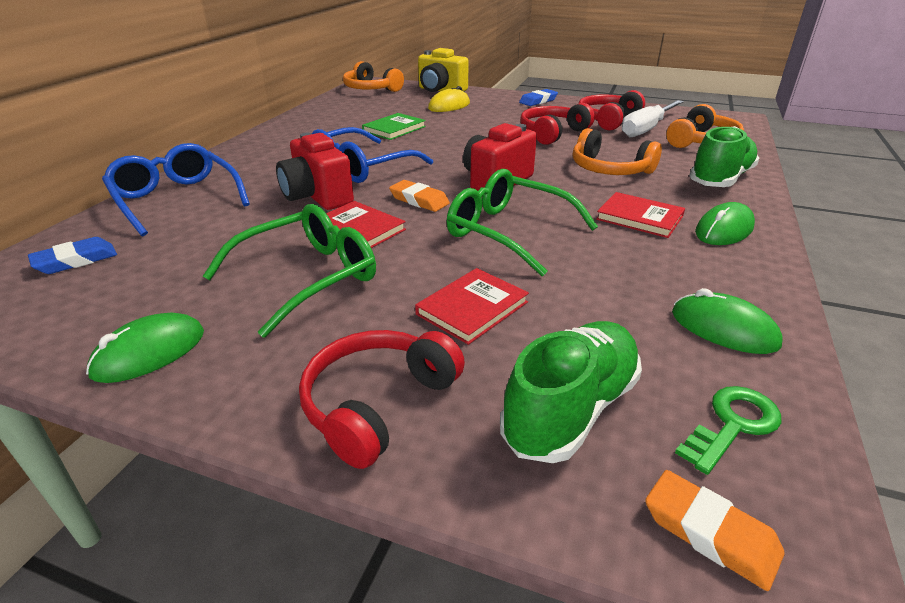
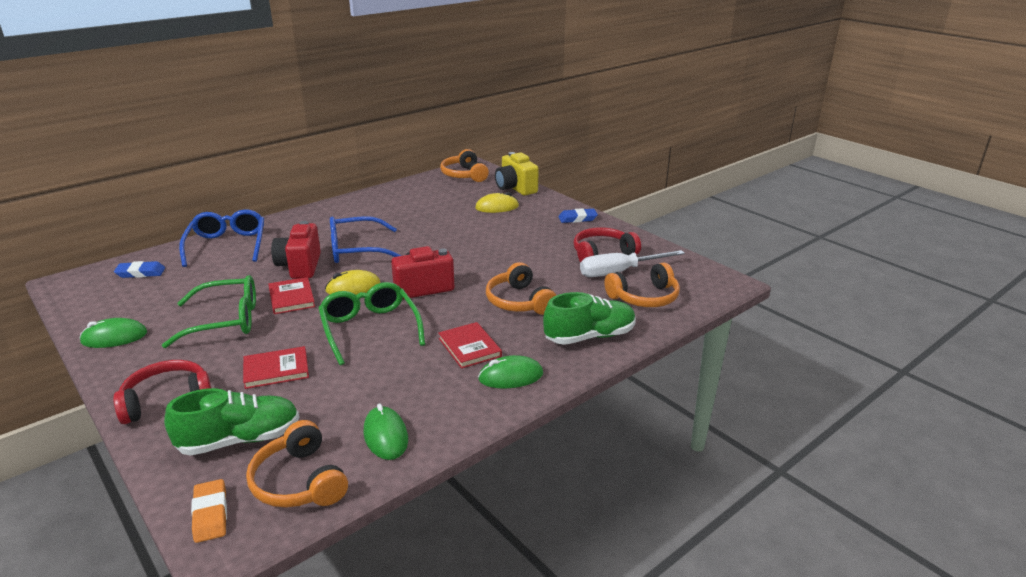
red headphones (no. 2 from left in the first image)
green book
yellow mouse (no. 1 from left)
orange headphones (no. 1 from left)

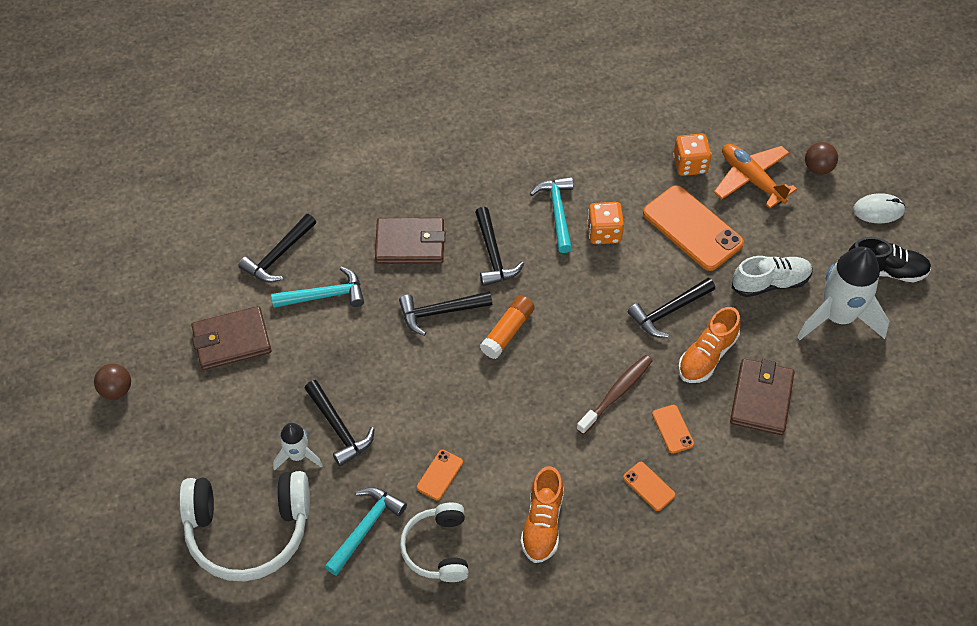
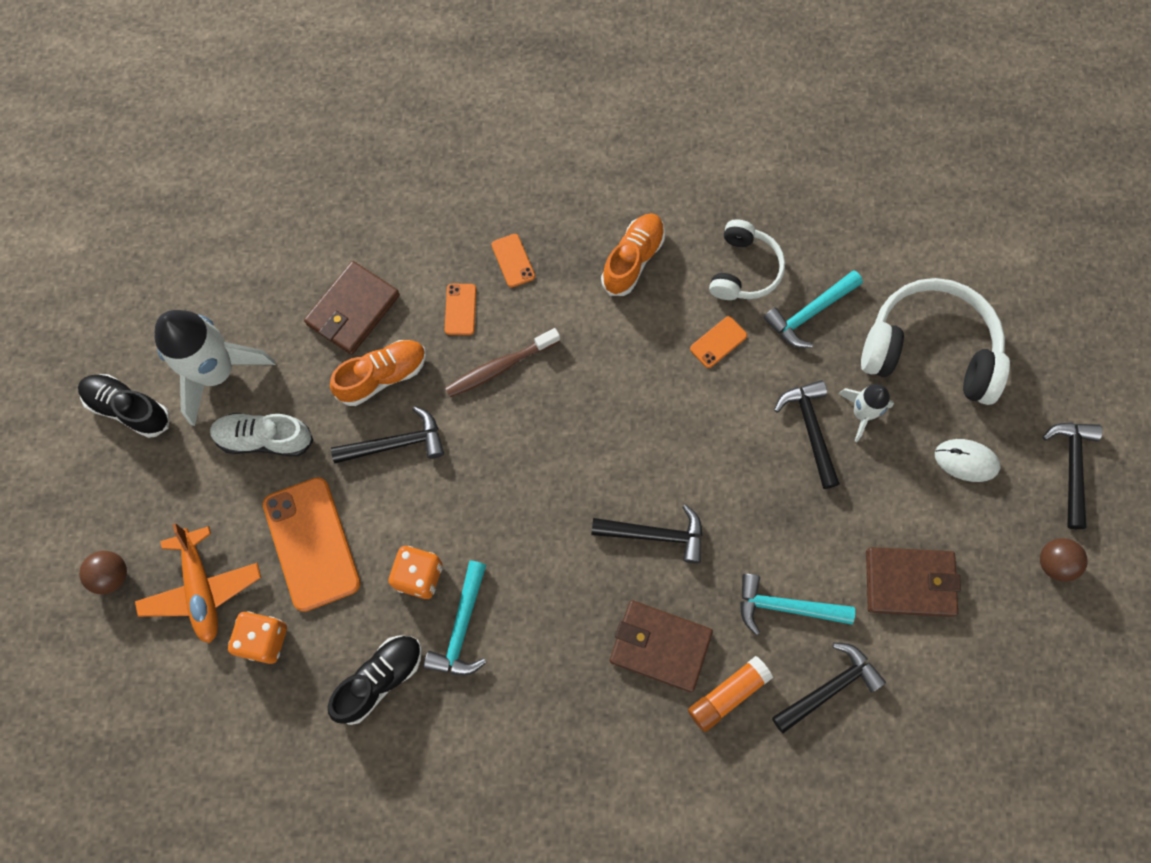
white mouse
black hammer (no. 5 from left)
orange glue stick
black shoe (no. 2 from left)

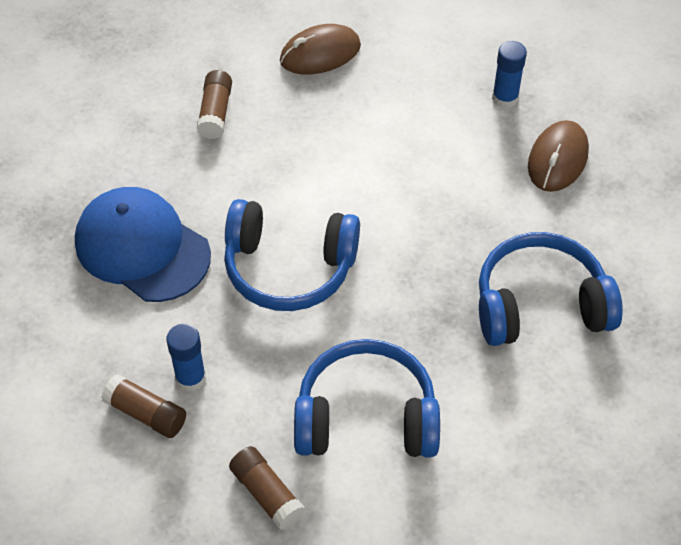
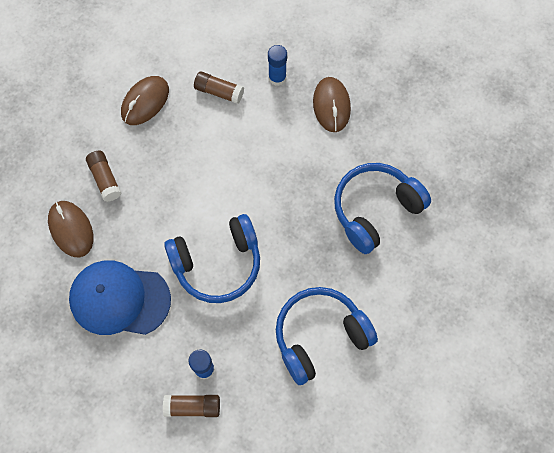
brown glue stick (no. 3 from left)
brown mouse (no. 1 from left)

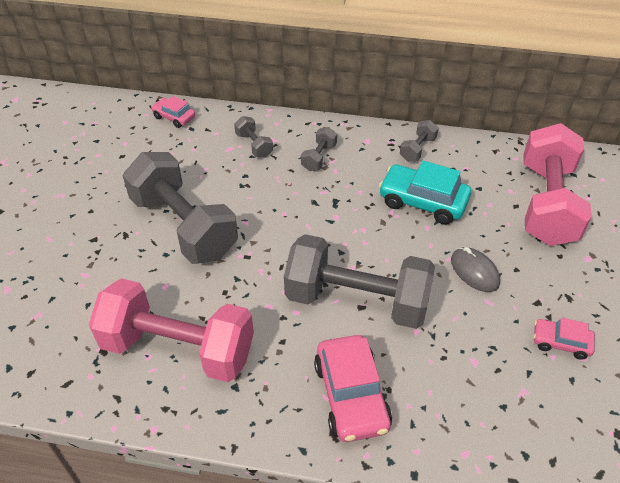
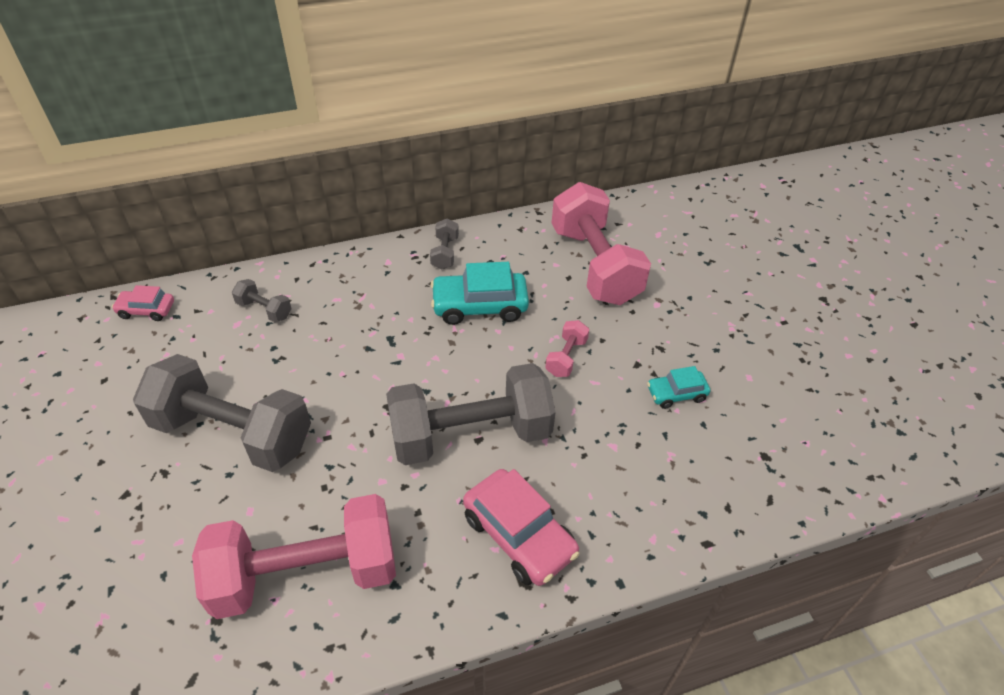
grey dumbbell (no. 3 from left in the first image)
pink dumbbell (no. 2 from left)
turquoise car (no. 2 from left)

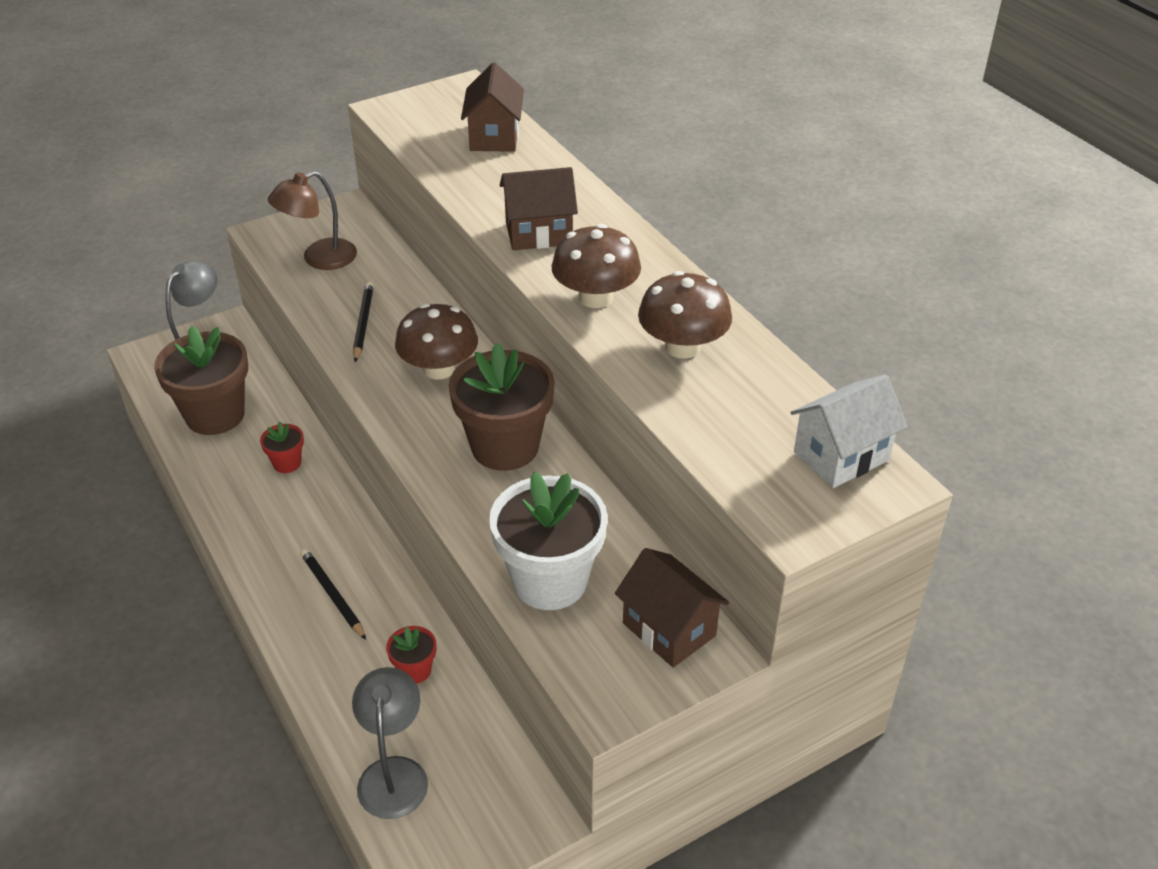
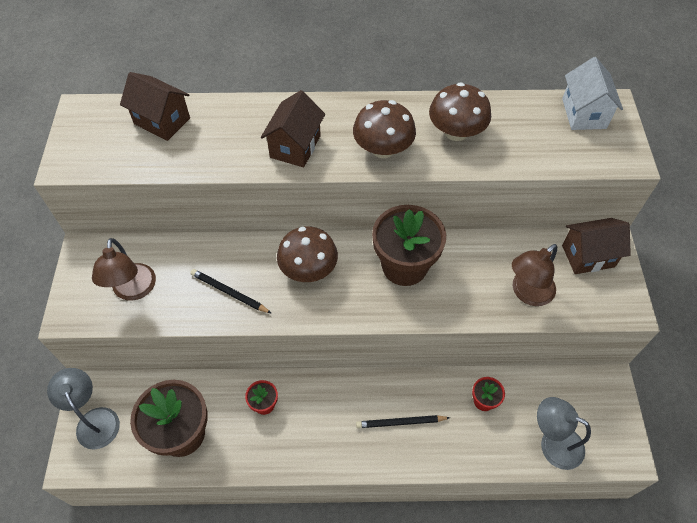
brown lamp (no. 2 from left)

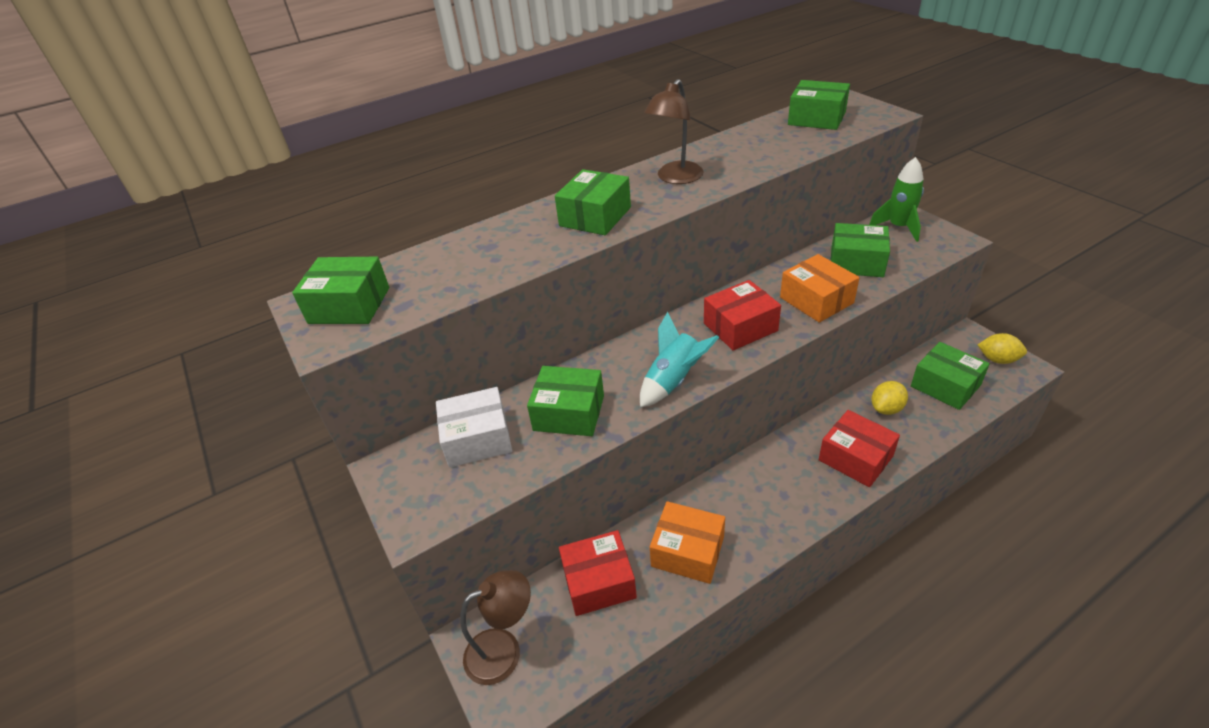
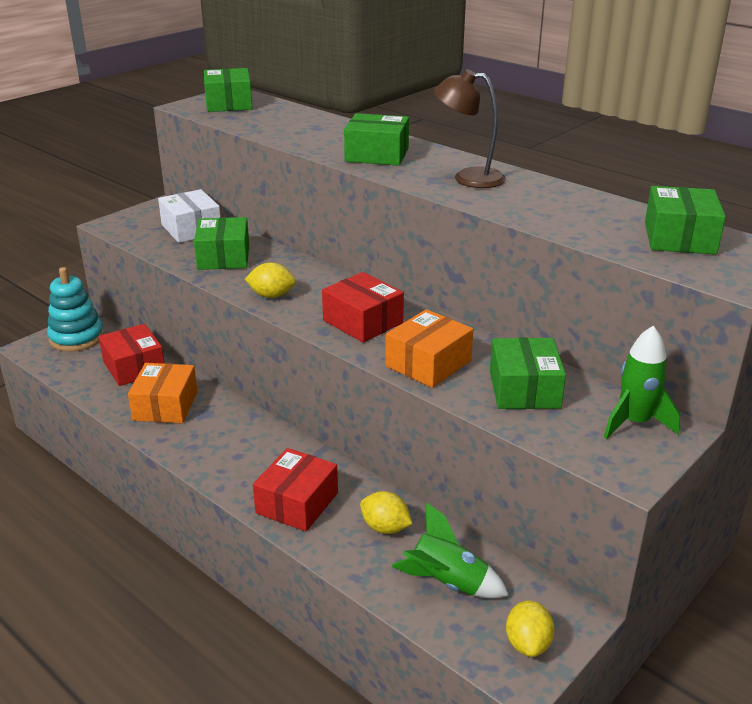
yellow lemon (no. 1 from left)
green rocket (no. 1 from left)
turquoise stacking toy

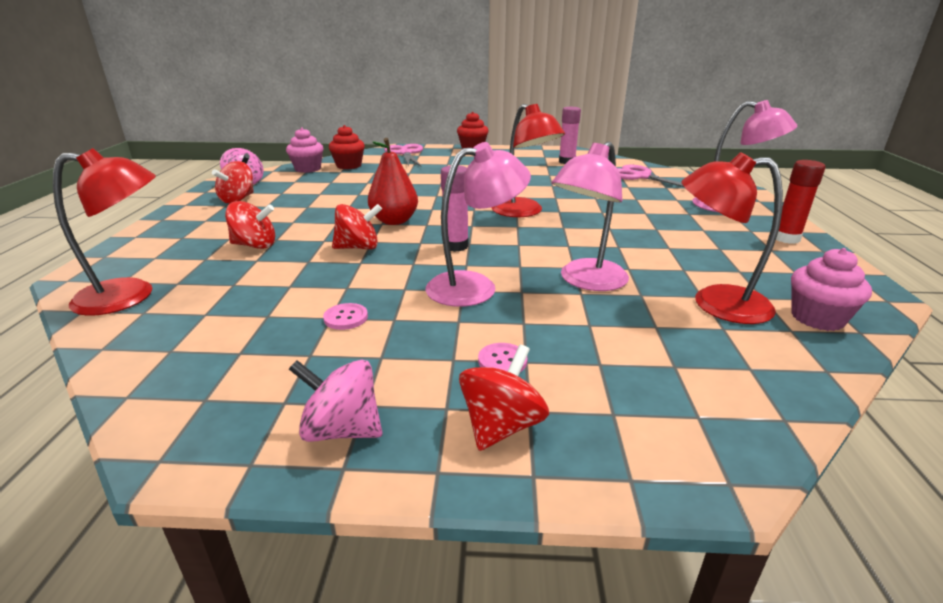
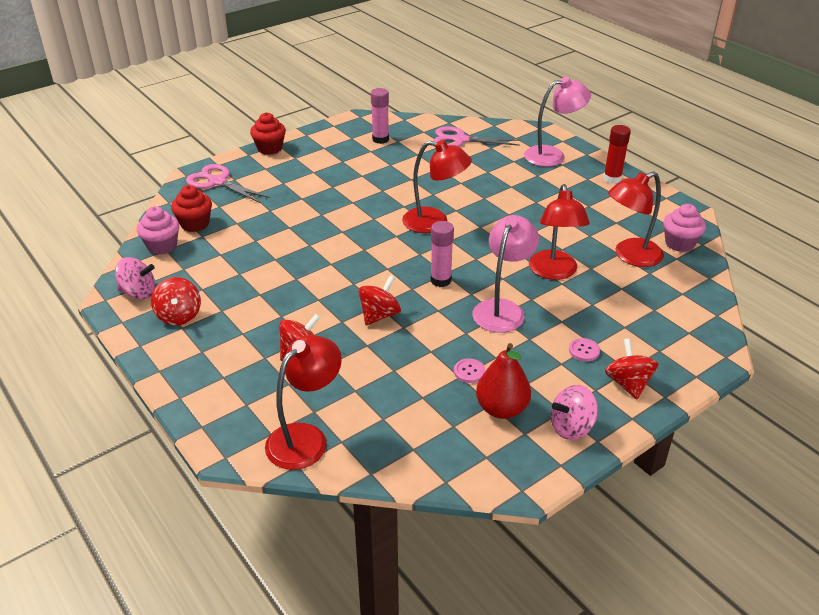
red pear
red lamp (no. 3 from left)

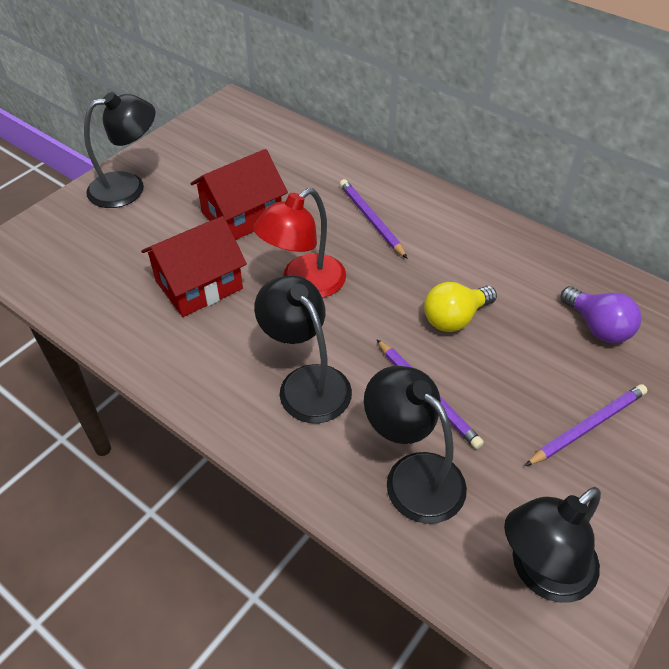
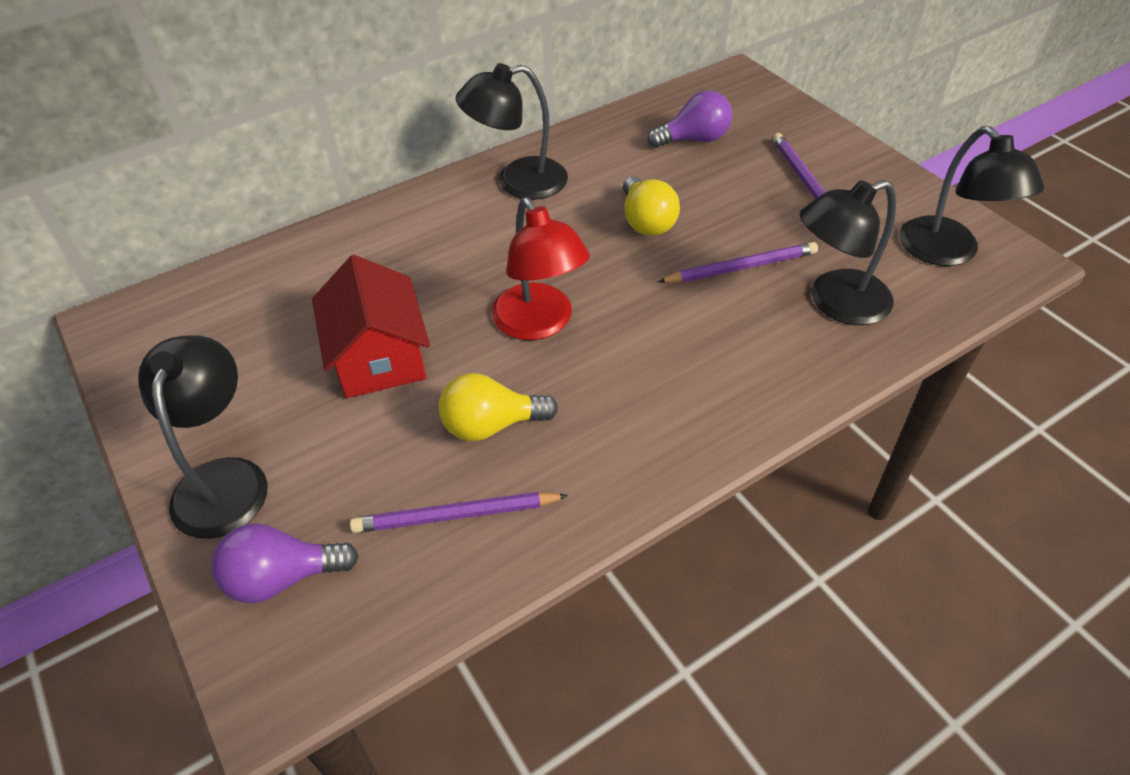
purple pencil (no. 1 from left)
yellow light bulb (no. 1 from left)
black lamp (no. 2 from left)
purple light bulb (no. 1 from left)

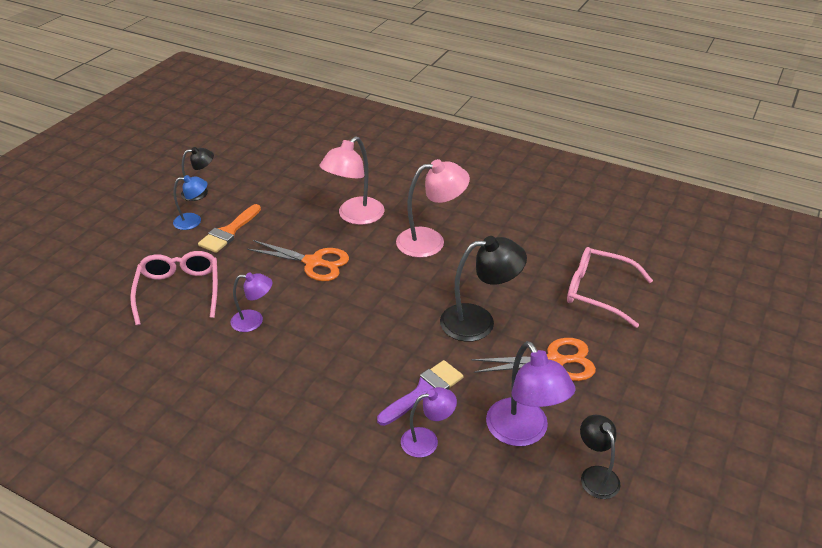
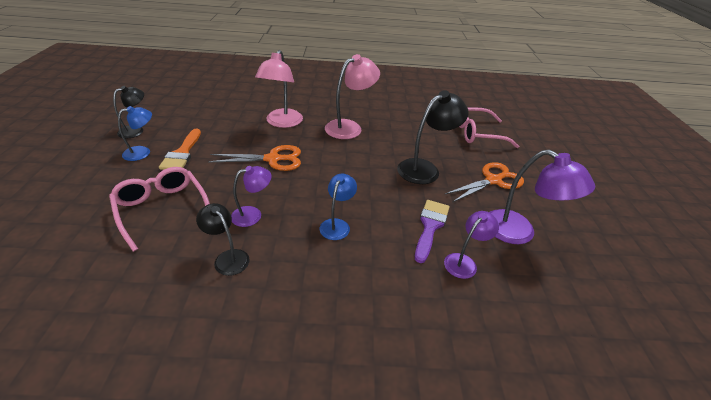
black lamp (no. 2 from left)
blue lamp (no. 2 from left)

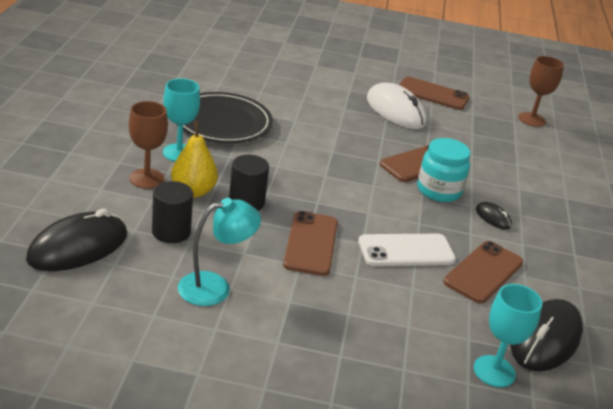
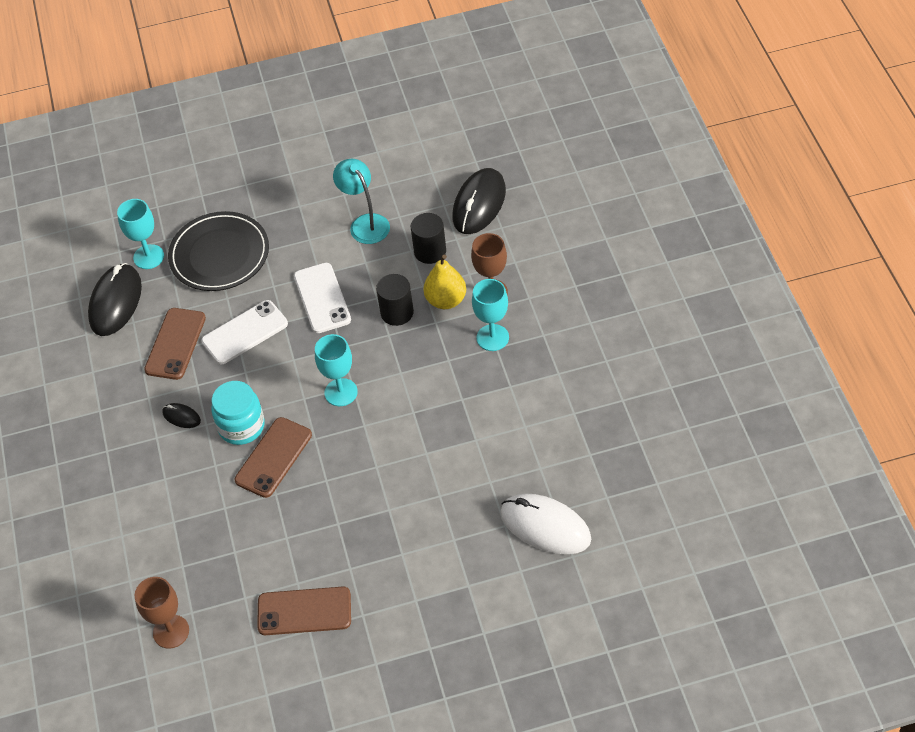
white mouse
black plate
turquoise lamp
white phone (no. 2 from left)
turquoise goblet (no. 2 from left)

